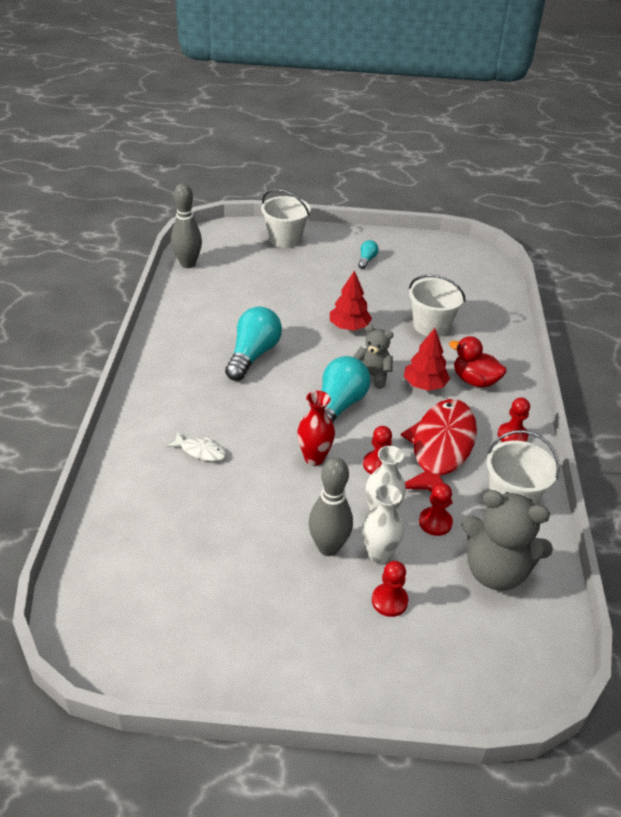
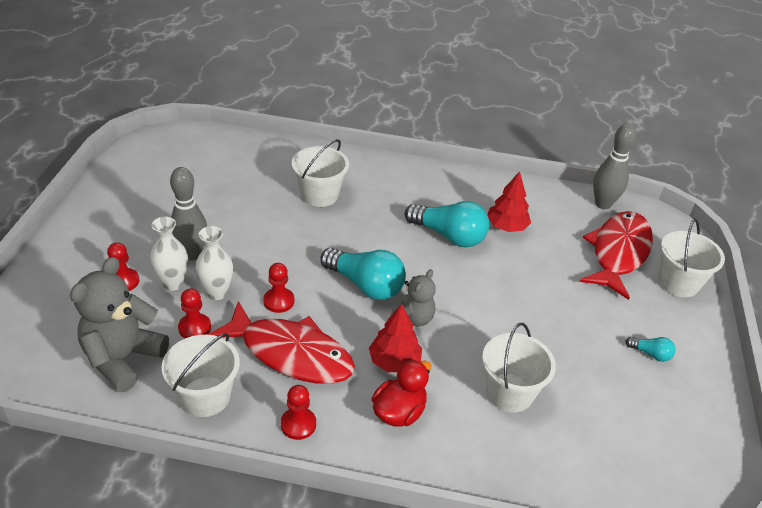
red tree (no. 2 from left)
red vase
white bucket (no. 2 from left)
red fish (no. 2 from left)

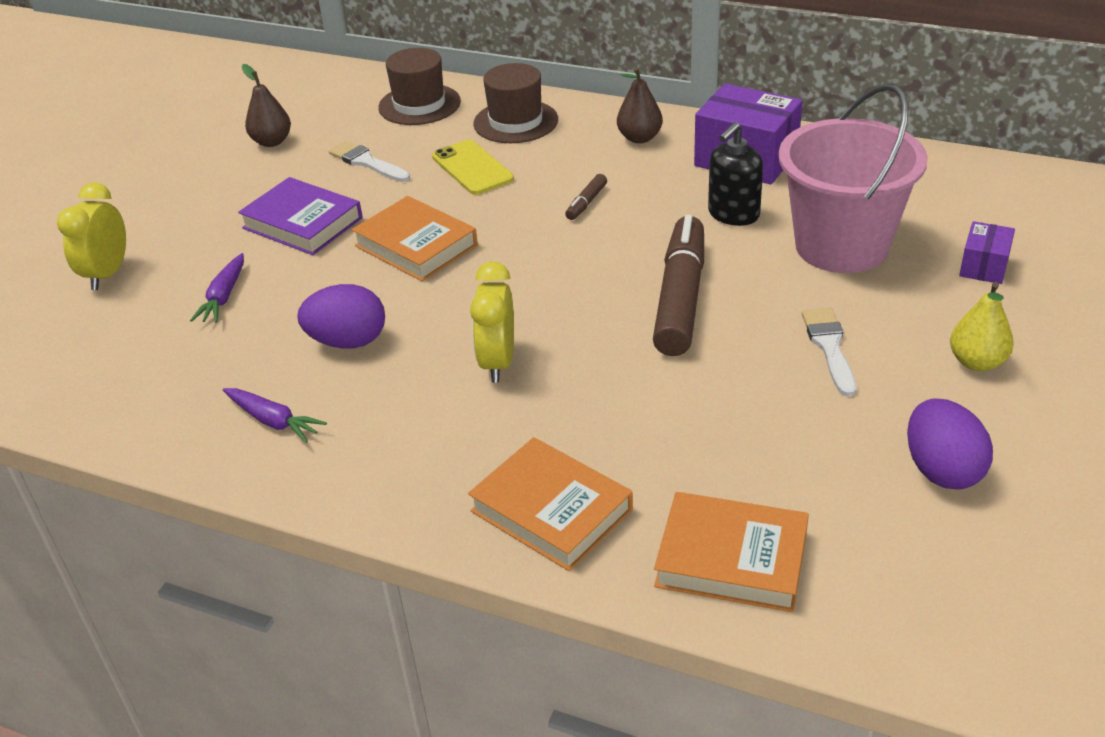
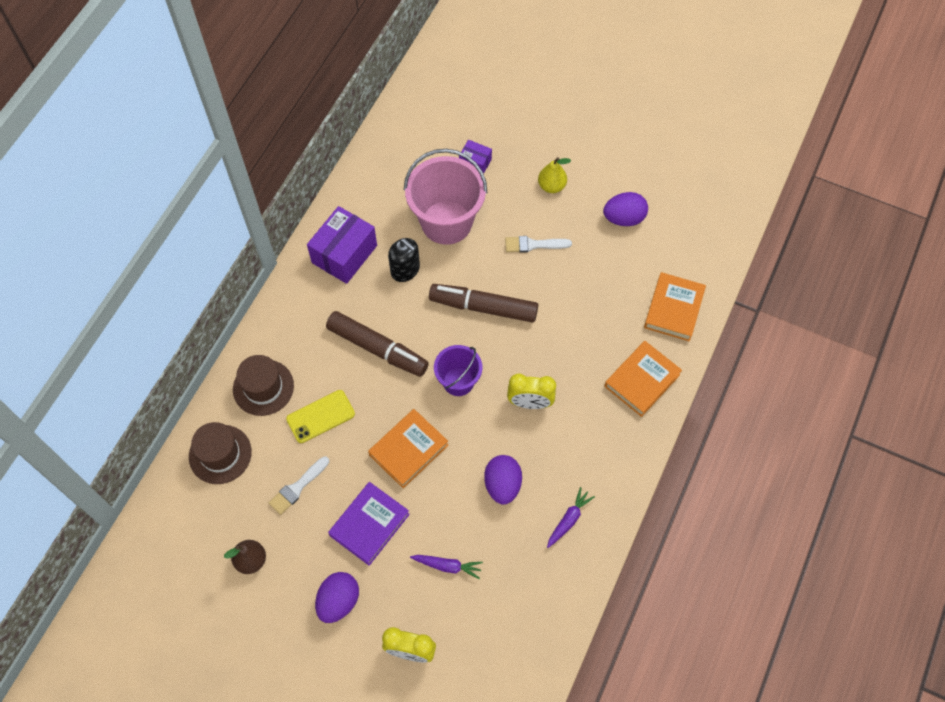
brown pear (no. 2 from left in the first image)
brown marker (no. 1 from left)
purple bucket
purple egg (no. 1 from left)

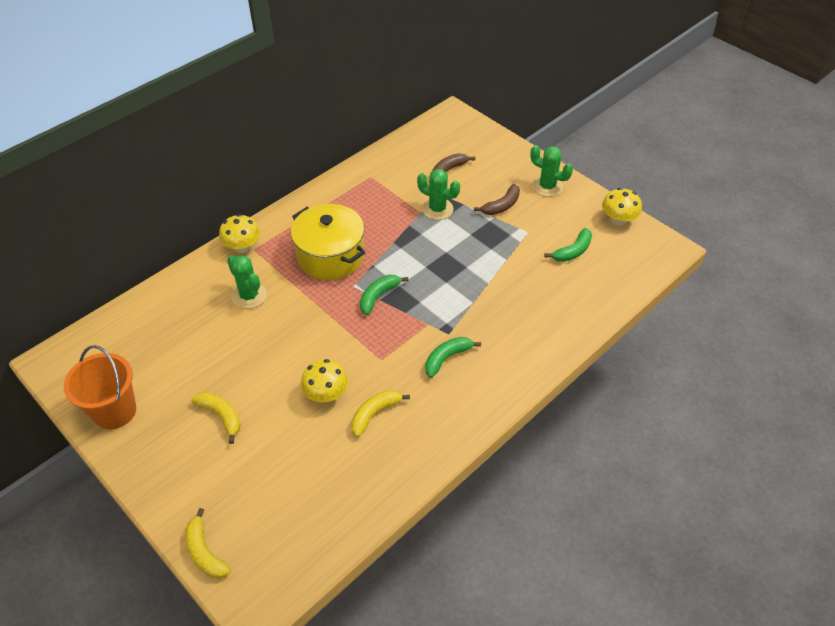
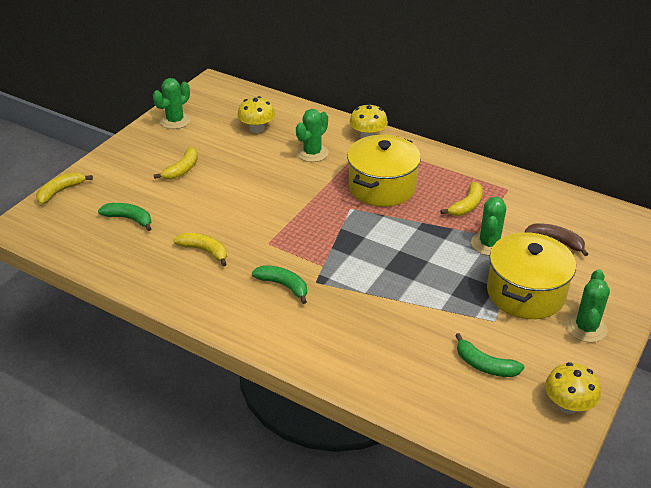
yellow pot (no. 2 from left)
green banana (no. 1 from left)
green cactus (no. 1 from left)
yellow mushroom (no. 1 from left)
yellow banana (no. 4 from left)

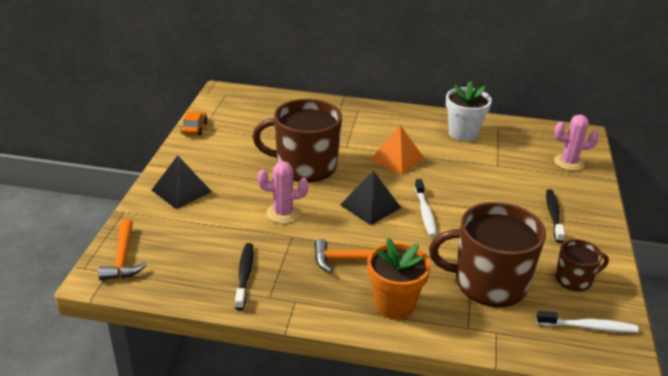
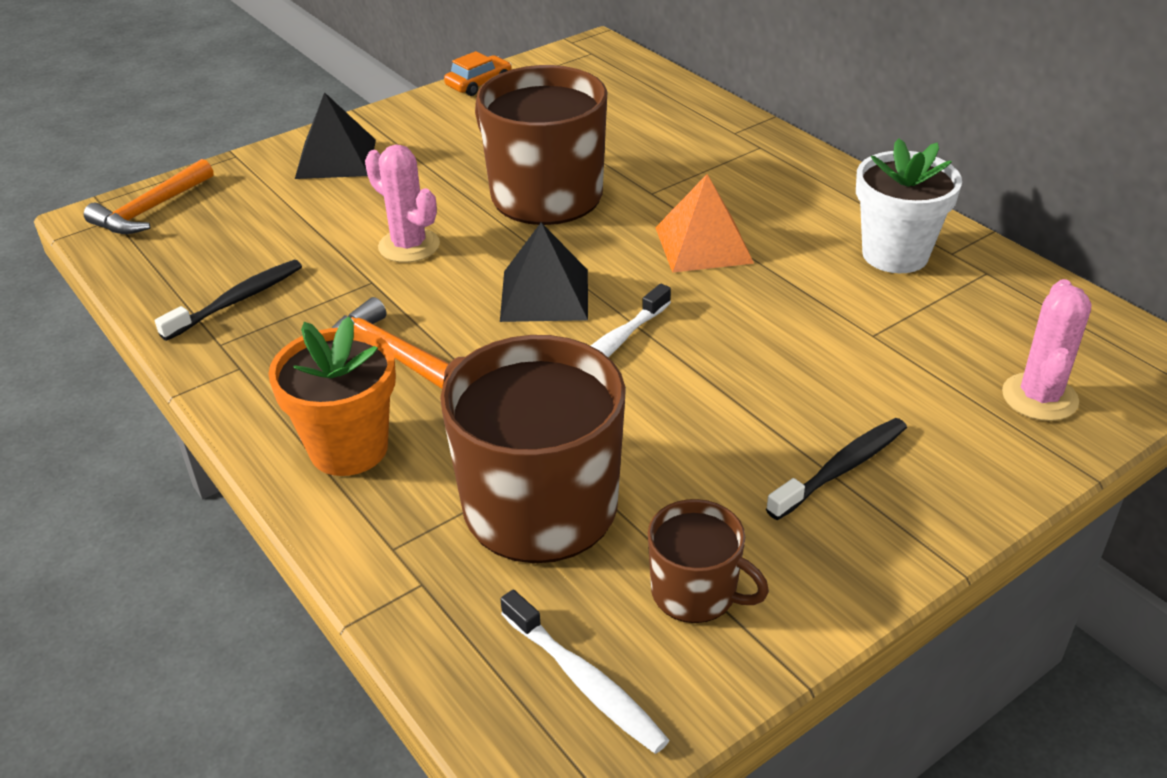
pink cactus (no. 2 from left)

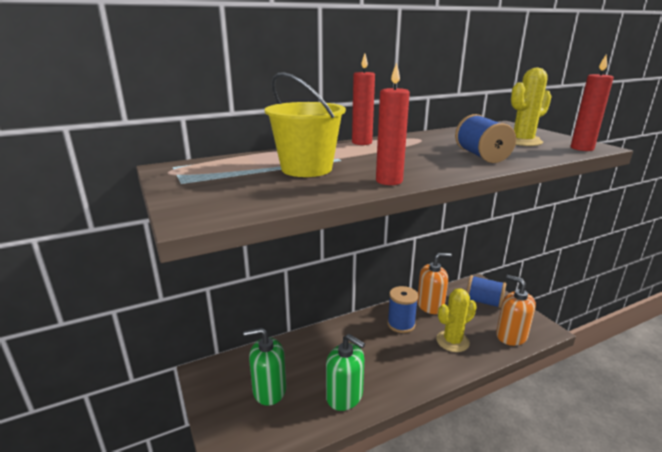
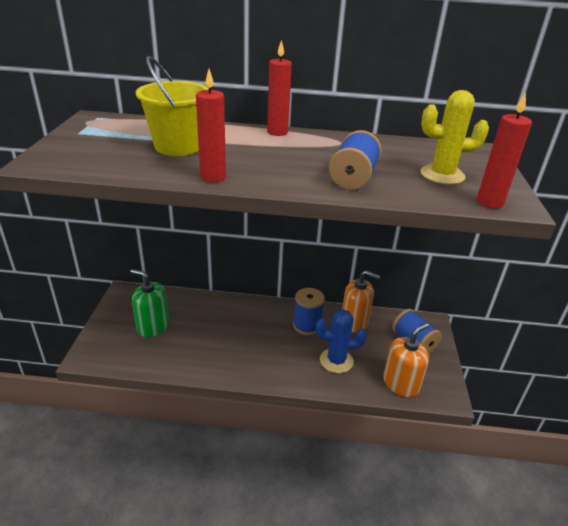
orange soap dispenser (no. 2 from left)
blue cactus
green soap dispenser (no. 2 from left in the first image)

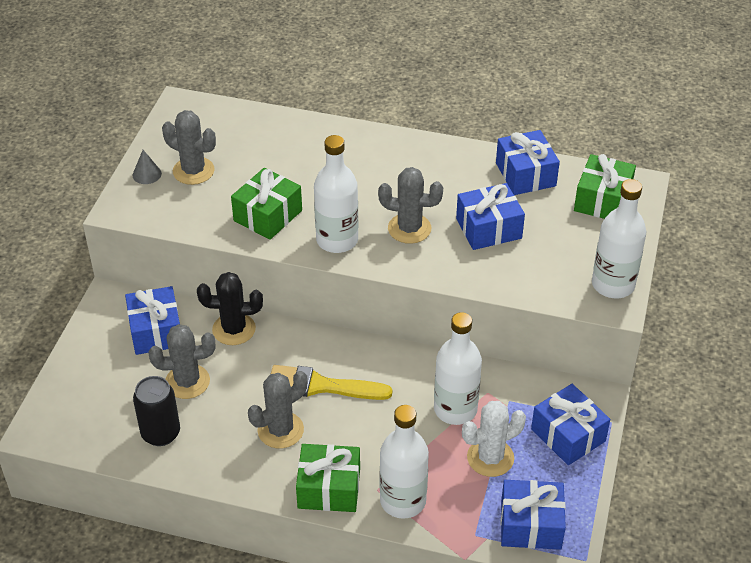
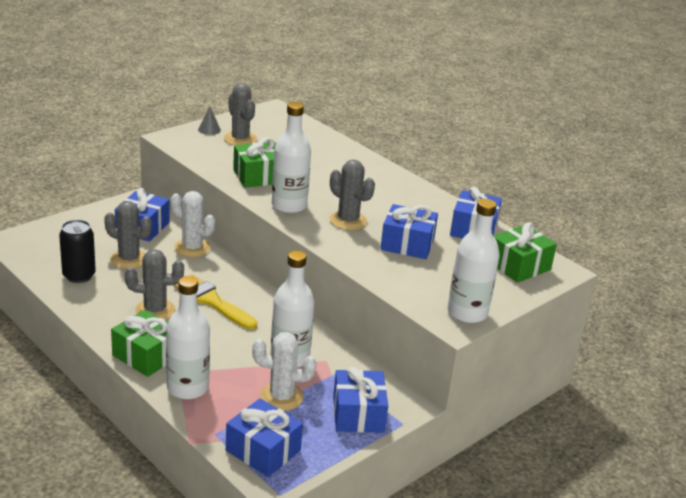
white cactus (no. 1 from left)

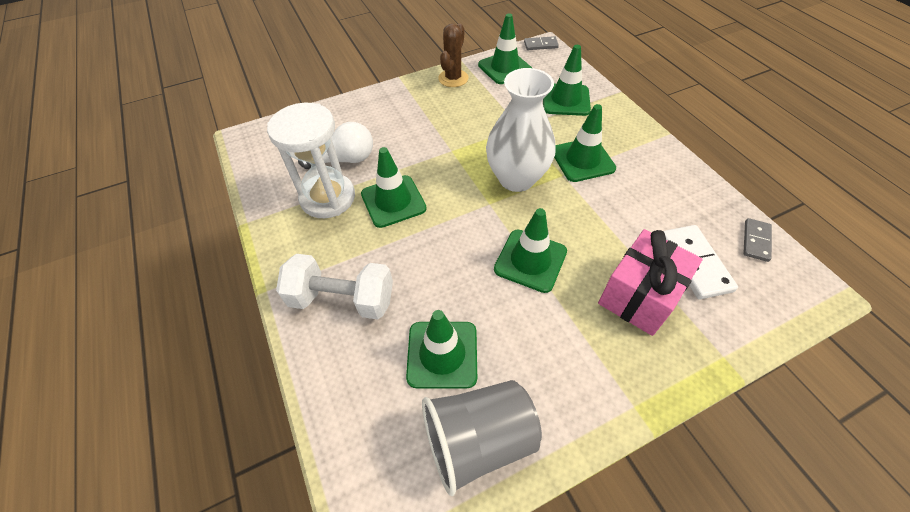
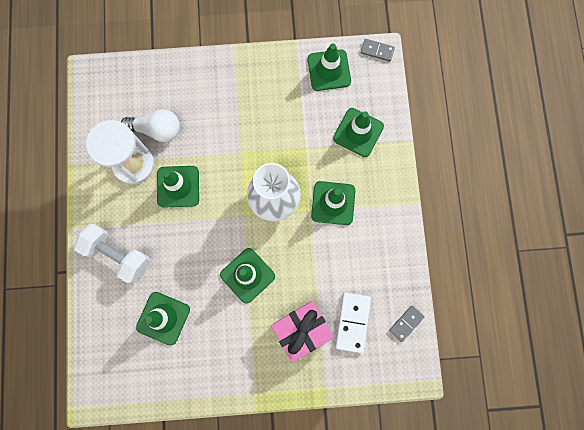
brown cactus
grey cup

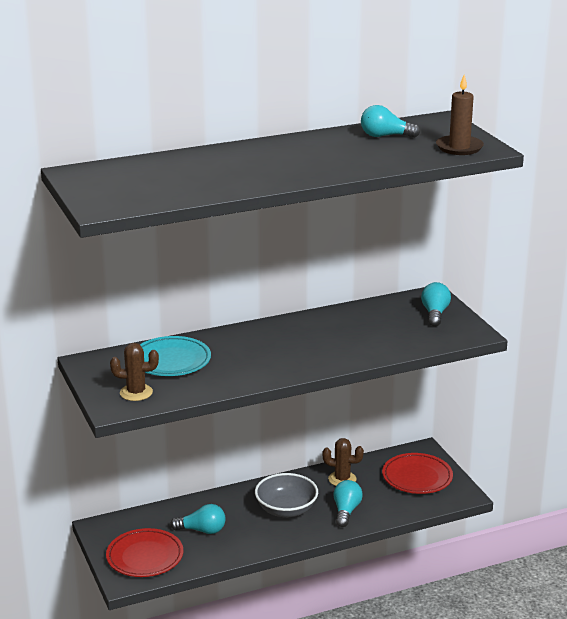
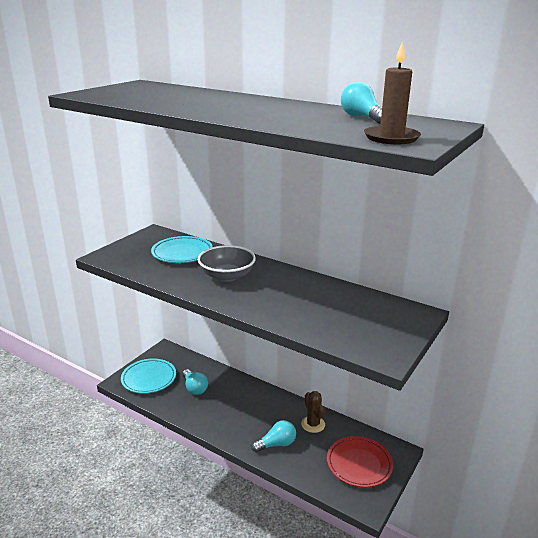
turquoise light bulb (no. 4 from left in the first image)
brown cactus (no. 1 from left in the first image)
grey bowl
turquoise plate (no. 1 from left)

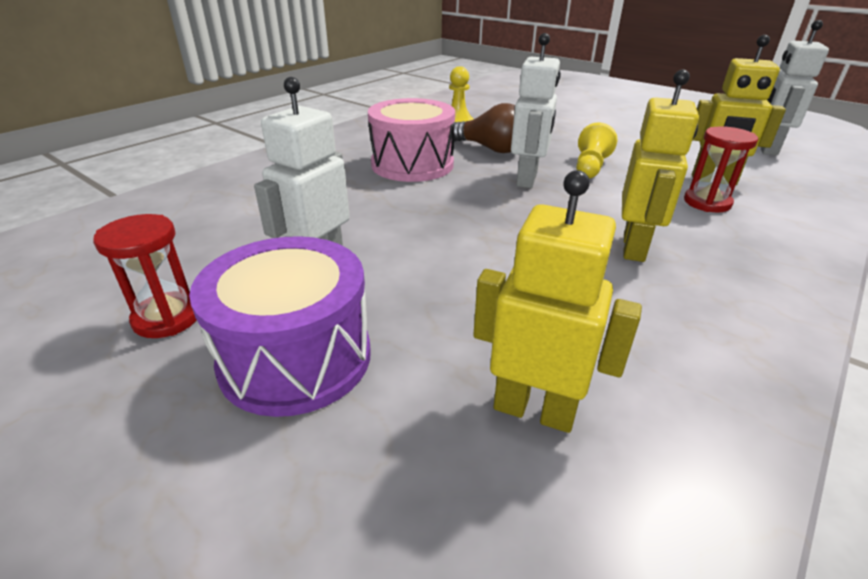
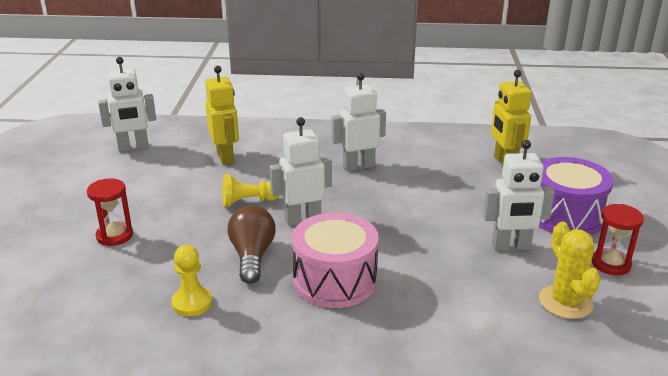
white robot (no. 3 from left)
red hourglass (no. 1 from left)
yellow cactus

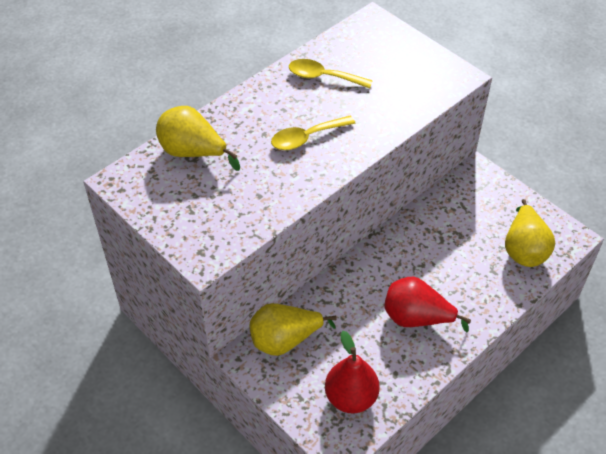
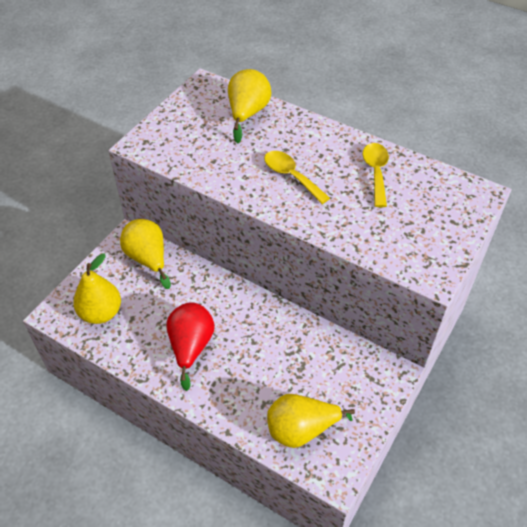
yellow pear (no. 1 from left)

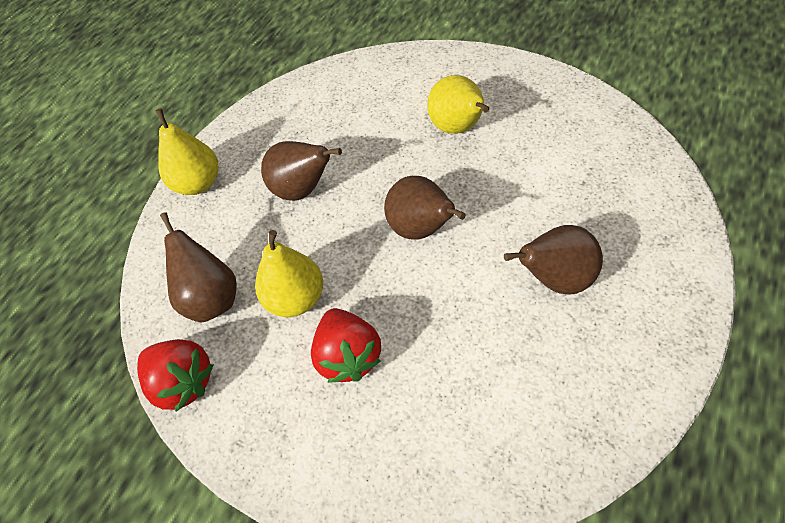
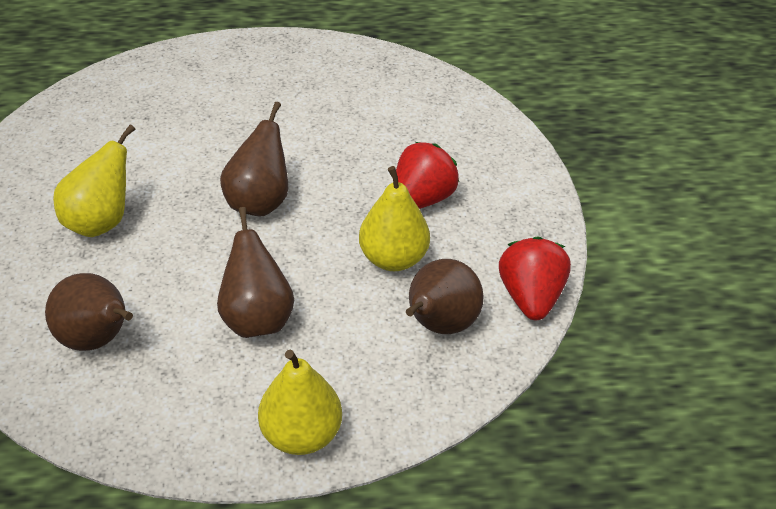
brown pear (no. 1 from left)

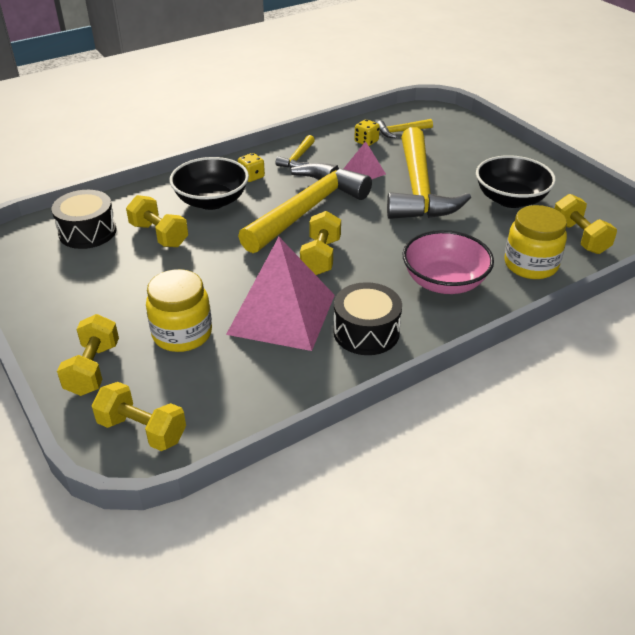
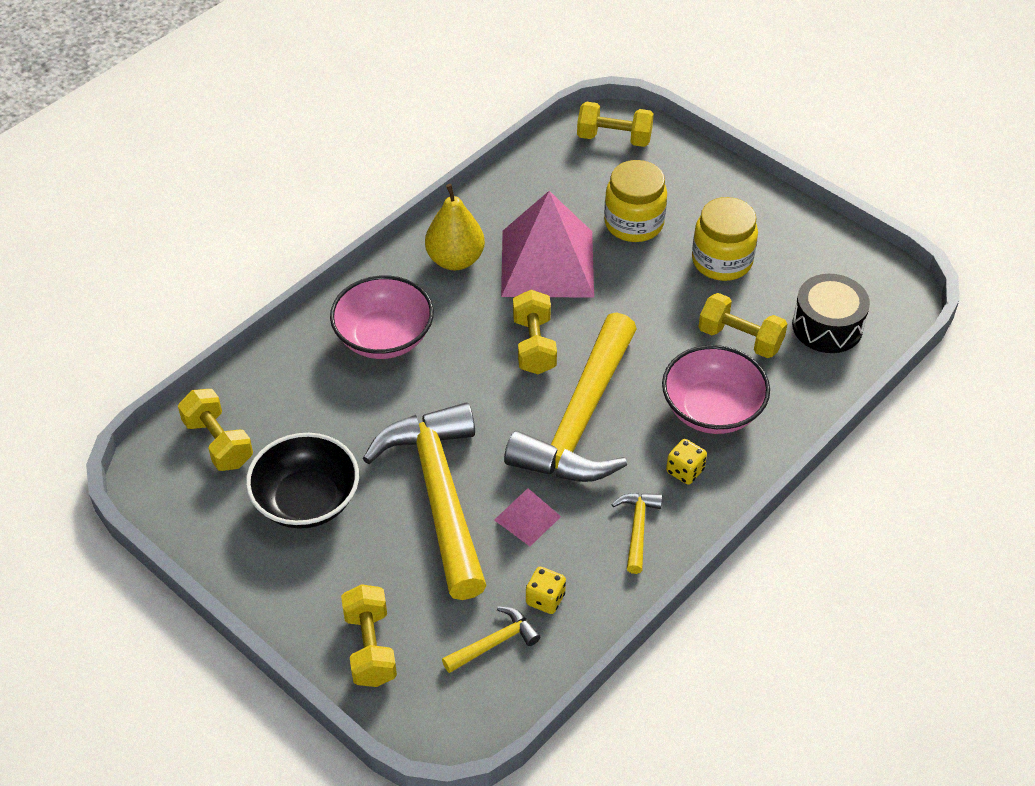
pink bowl (no. 2 from left)
yellow jar (no. 2 from left)
yellow pear
yellow dumbbell (no. 2 from left)

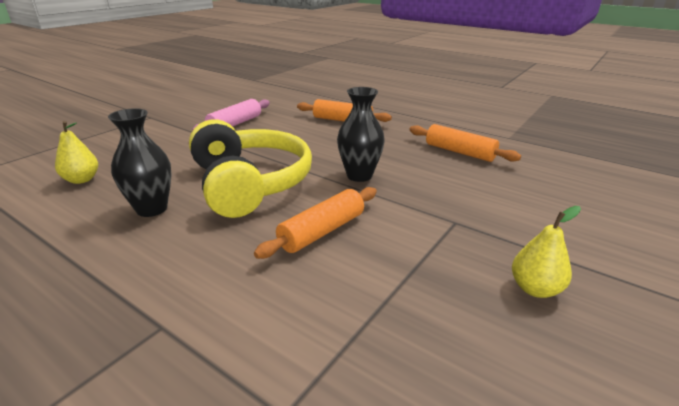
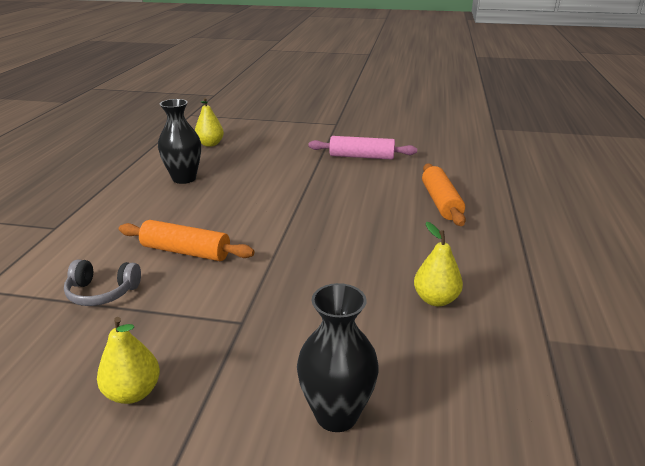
black vase (no. 2 from left)
yellow headphones
yellow pear (no. 3 from left)
grey headphones

